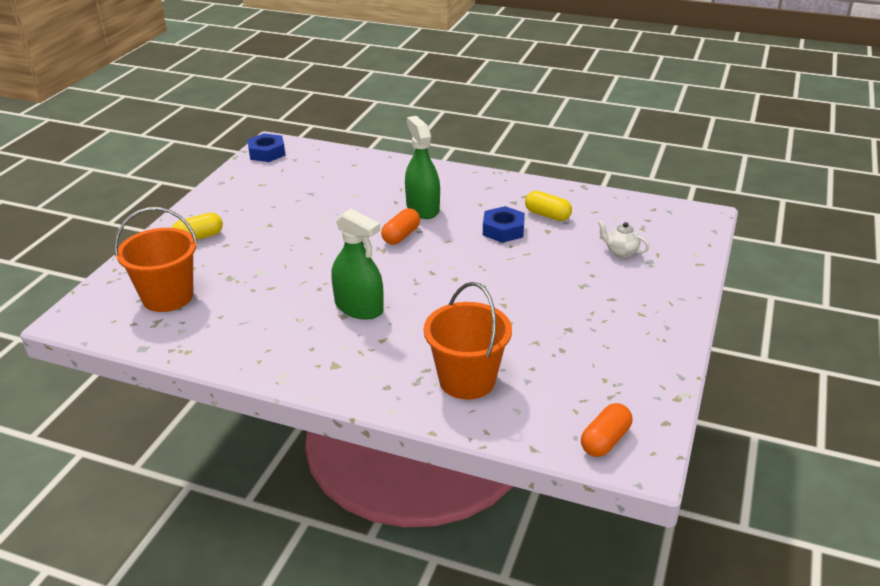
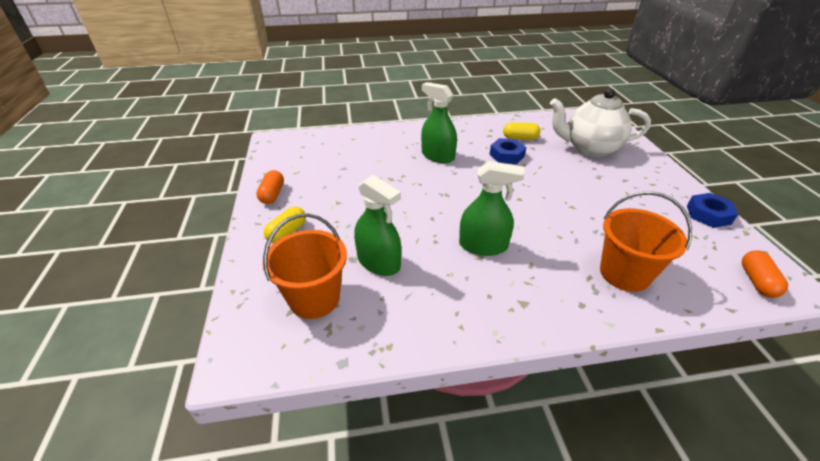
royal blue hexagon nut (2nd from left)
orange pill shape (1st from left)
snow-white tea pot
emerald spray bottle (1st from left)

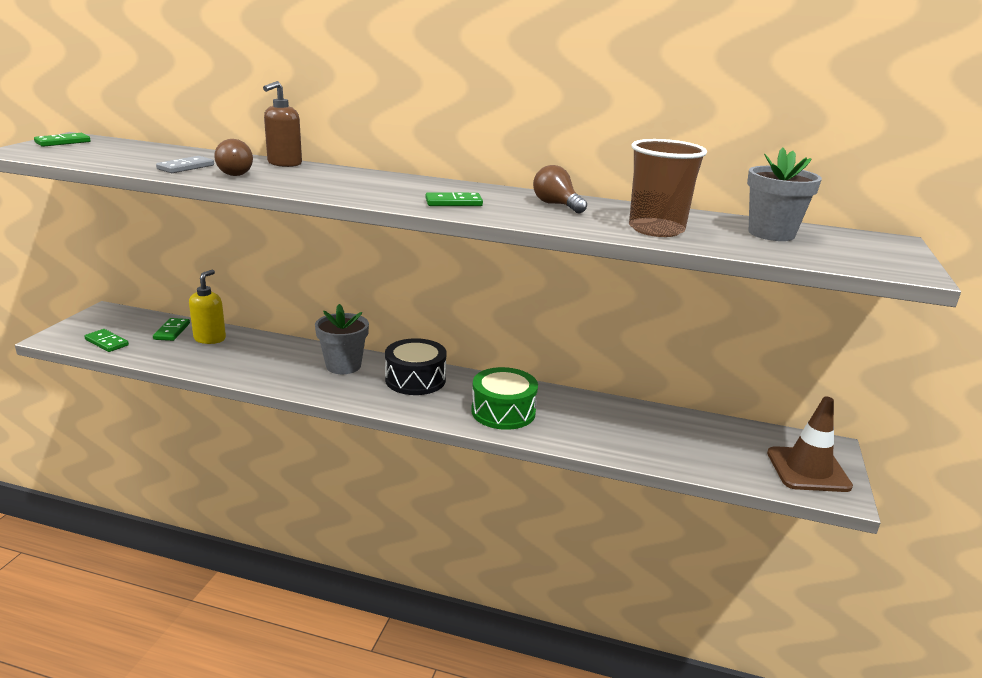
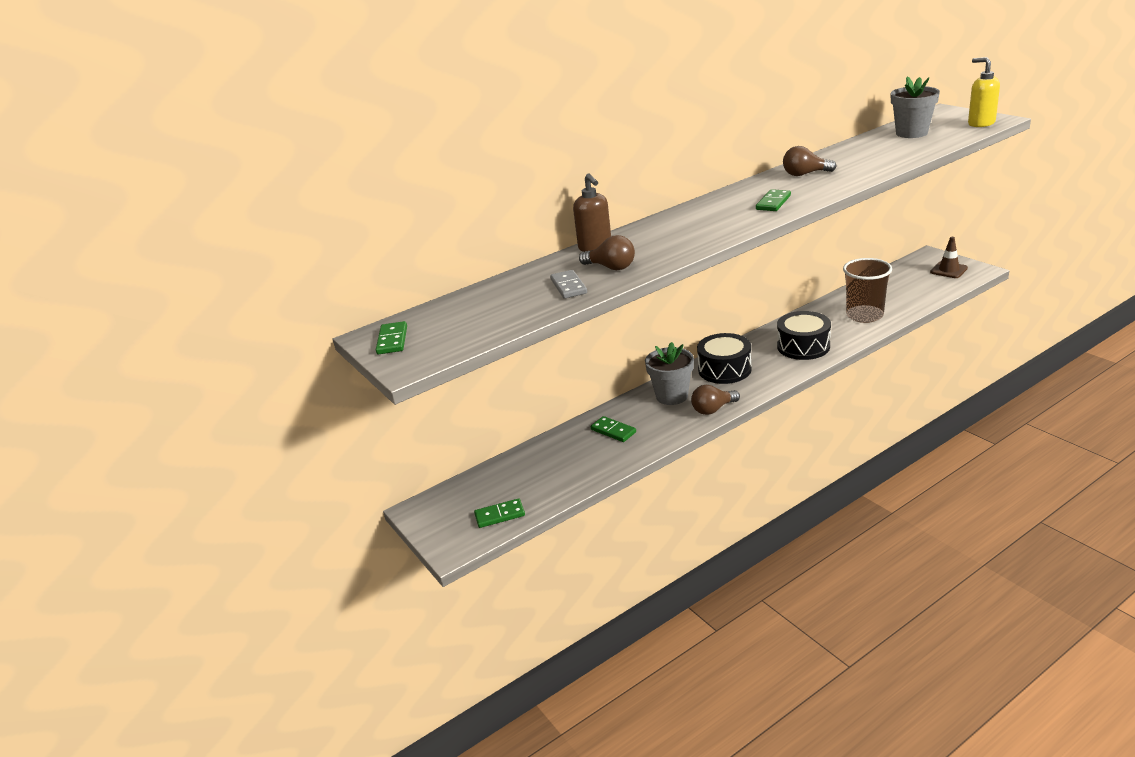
russet tumbler
golden soap dispenser
emerald domino tile (3rd from left)
jet-black drum (2nd from left)
russet road cone
russet light bulb (2nd from left)

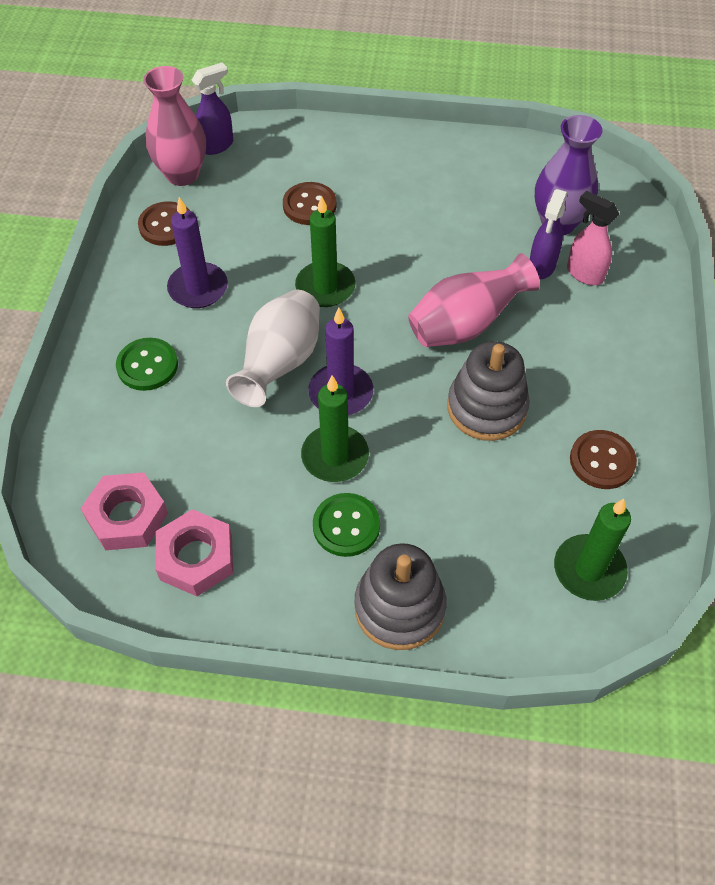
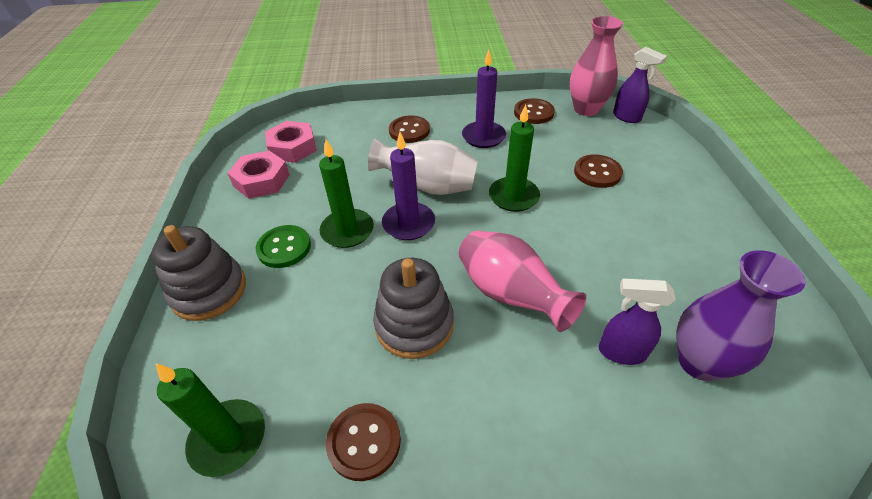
pink spray bottle
russet button (2nd from left)

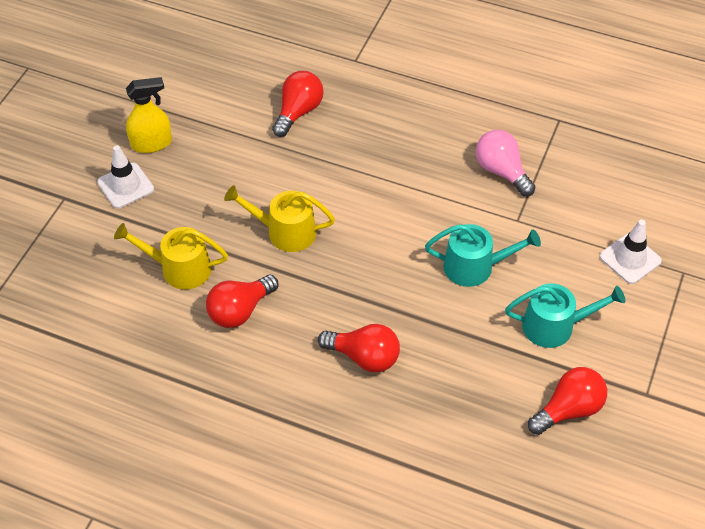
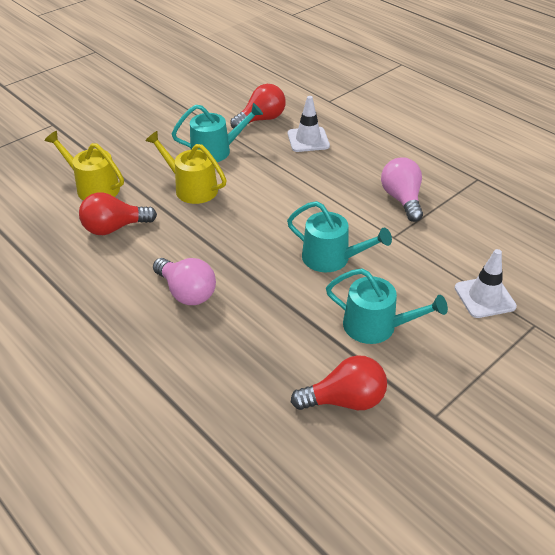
golden spray bottle
snow-white road cone (1st from left)
pink light bulb (1st from left)
turquoise watering can (1st from left)

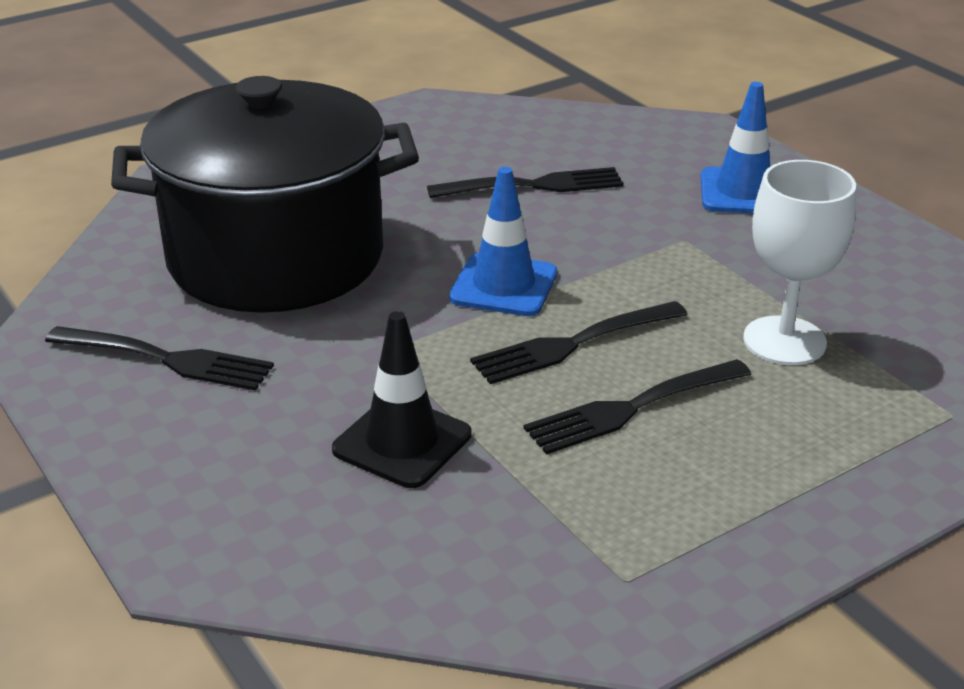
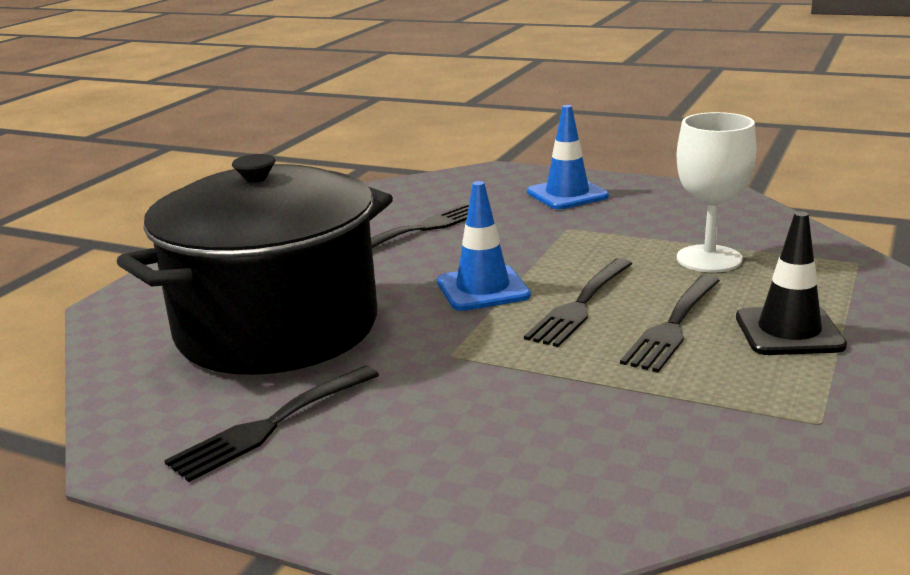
jet-black road cone
jet-black fork (1st from left)

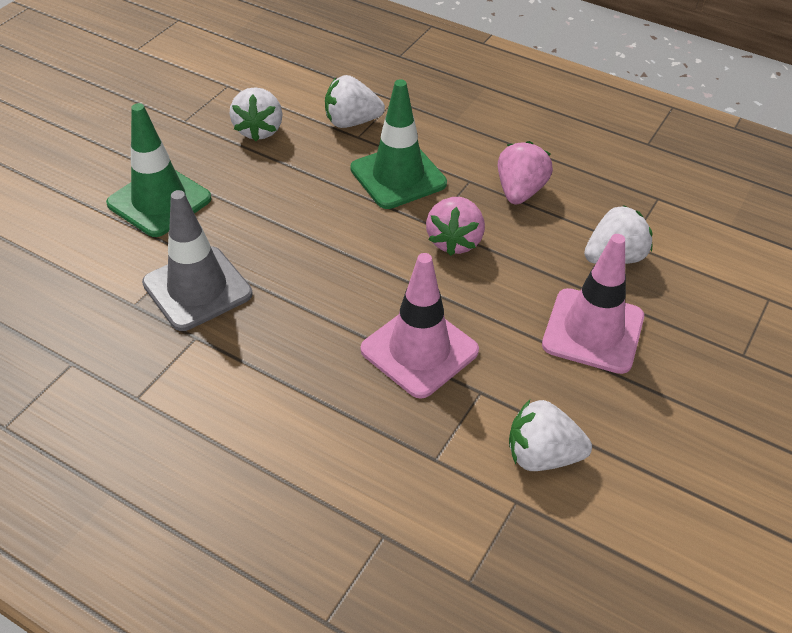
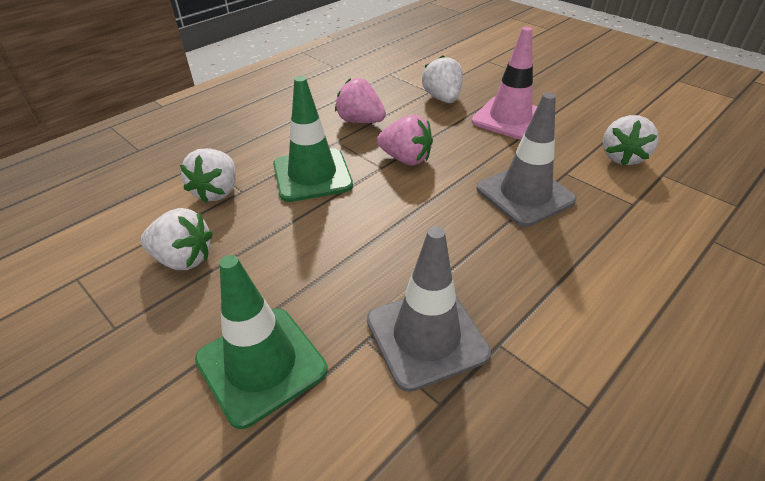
gray road cone (2nd from left)

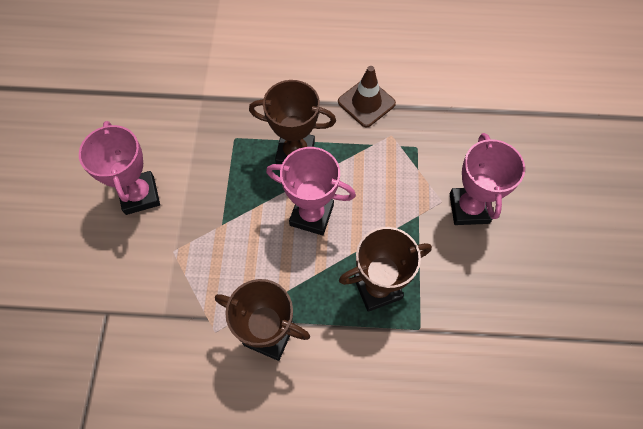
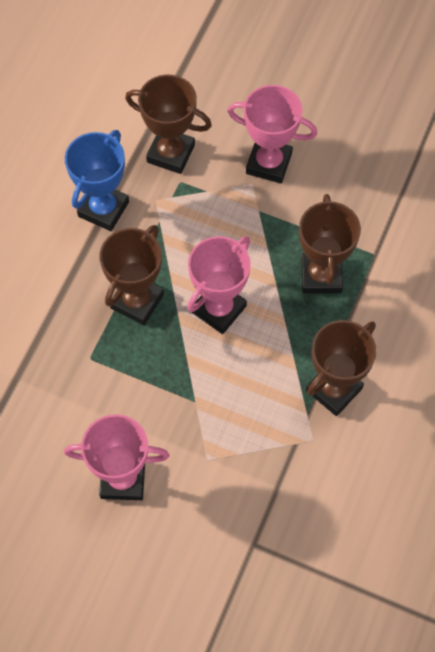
royal blue prize cup
russet prize cup (2nd from left)

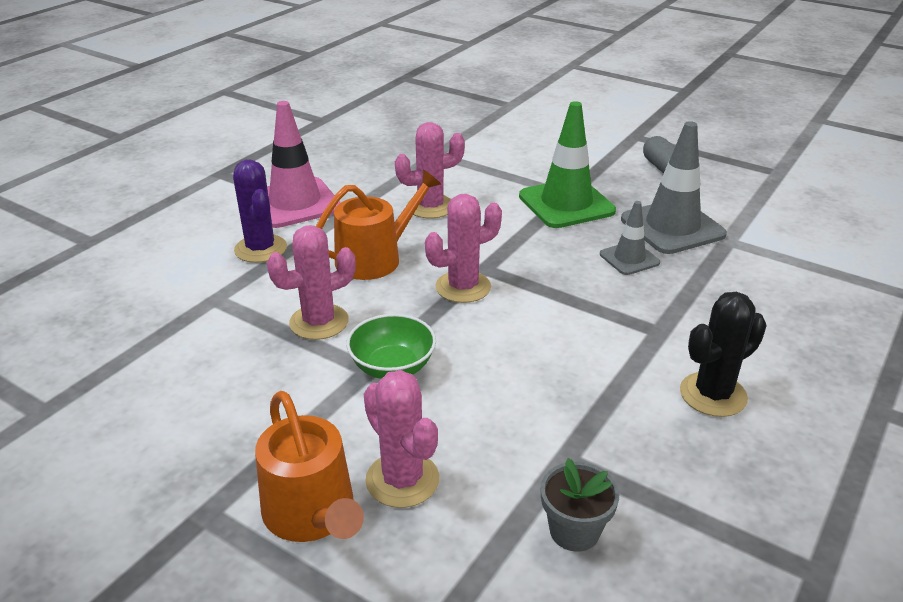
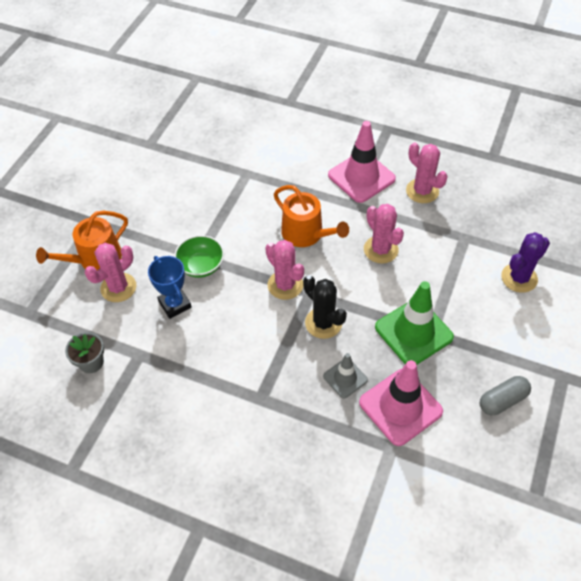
pink road cone (2nd from left)
royal purple saguaro cactus
pink saguaro cactus (4th from left)
jet-black saguaro cactus
royal blue prize cup

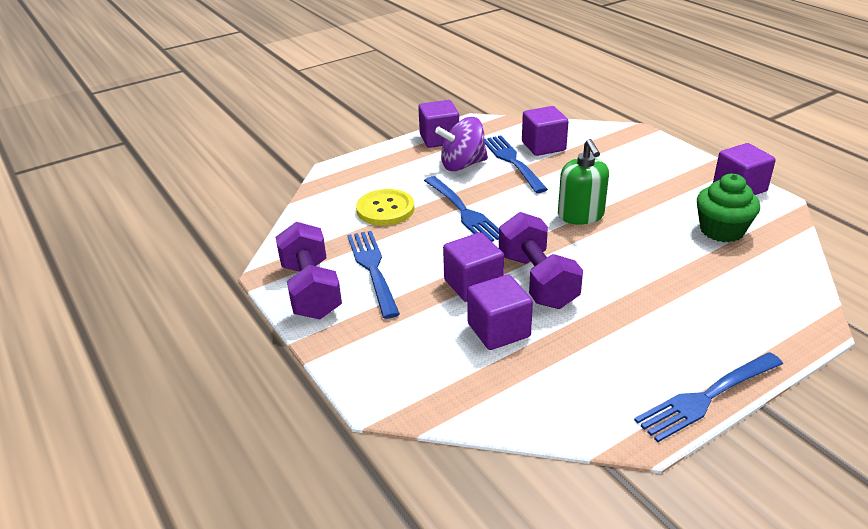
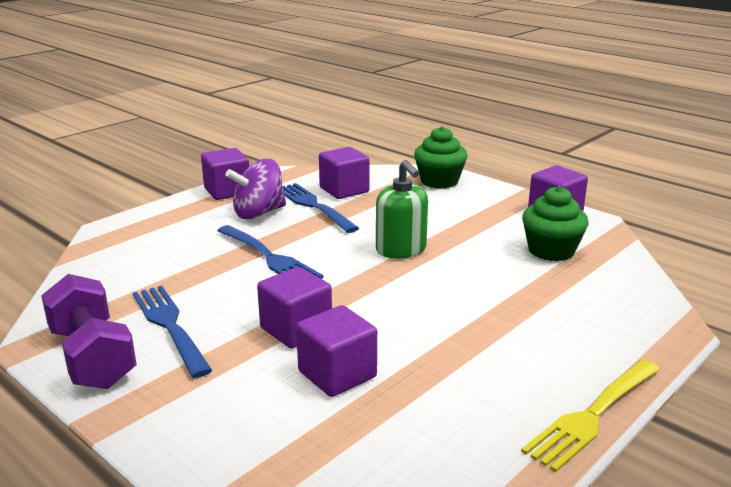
golden button
royal purple dumbbell (2nd from left in the first image)
golden fork
emerald fairy cake (1st from left)

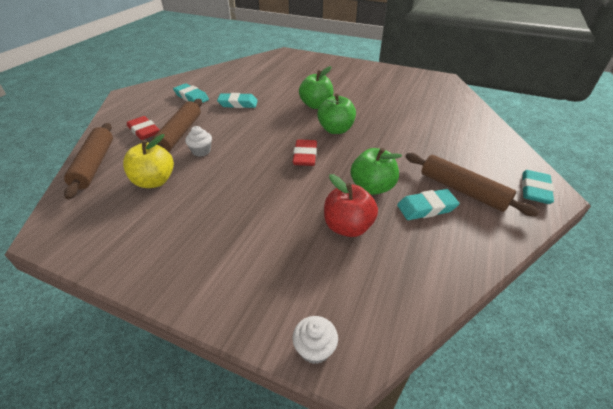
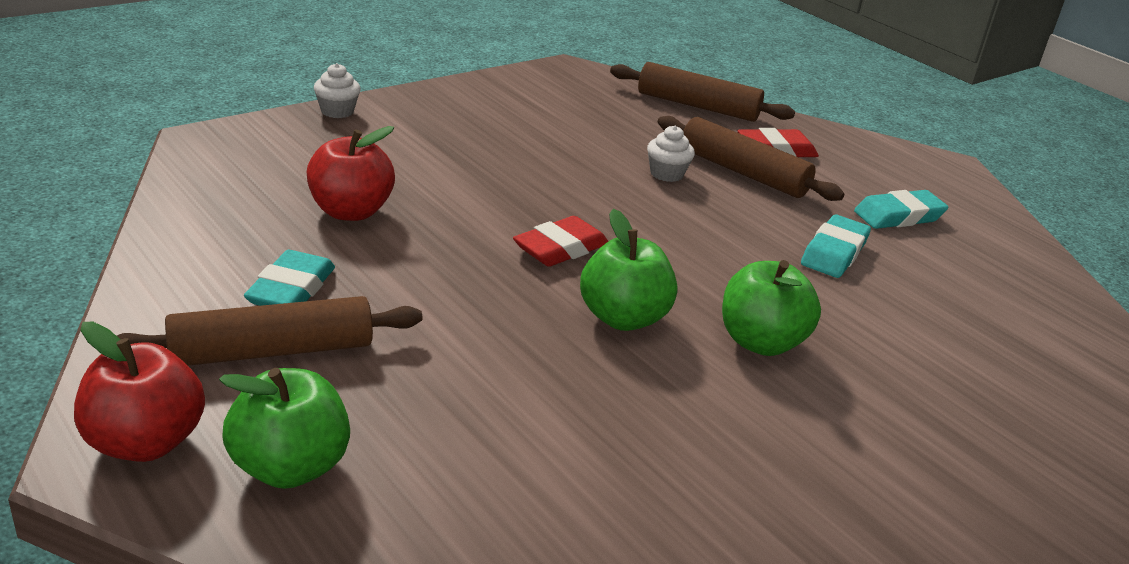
golden apple
red pencil eraser (1st from left)
emerald apple (1st from left)
red apple (1st from left)
snow-white fairy cake (1st from left)

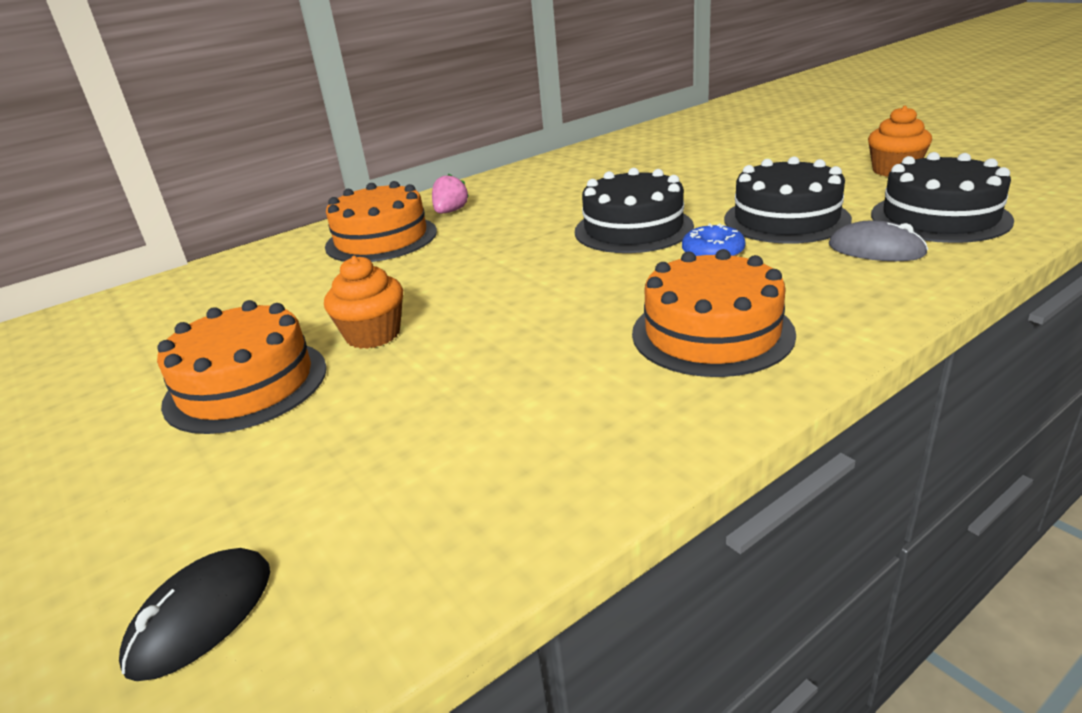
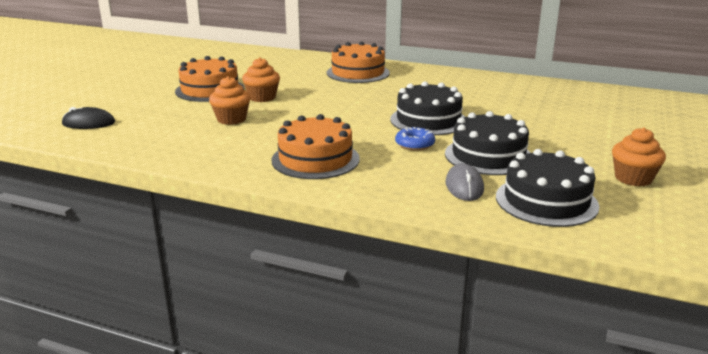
pink toy strawberry
orange fairy cake (1st from left)

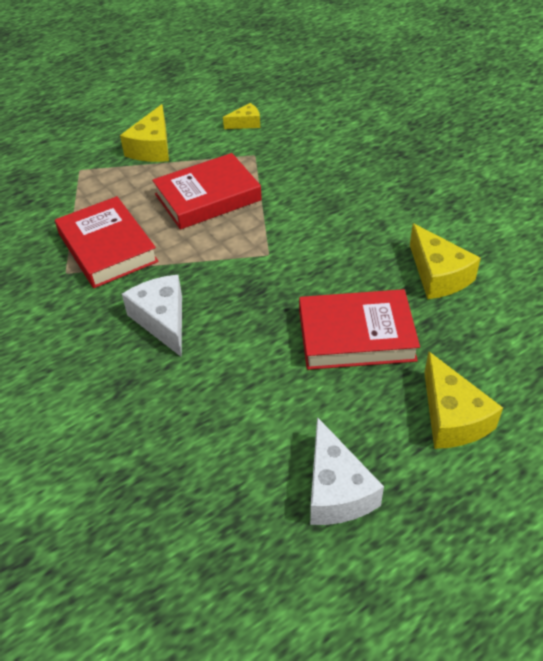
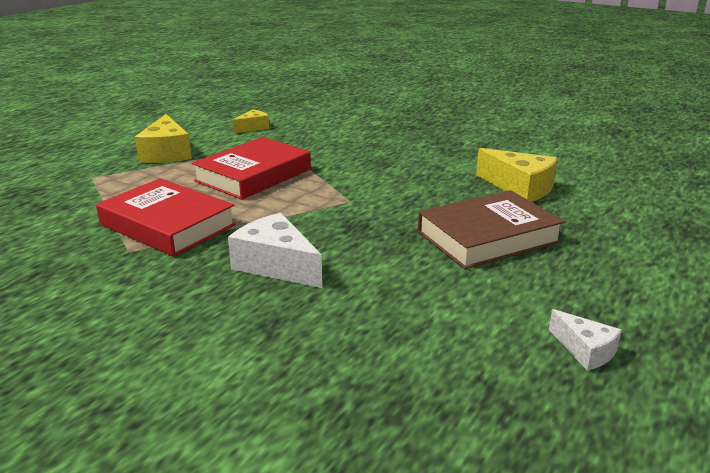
russet hardcover
golden cheese (4th from left in the first image)
snow-white cheese (2nd from left)

